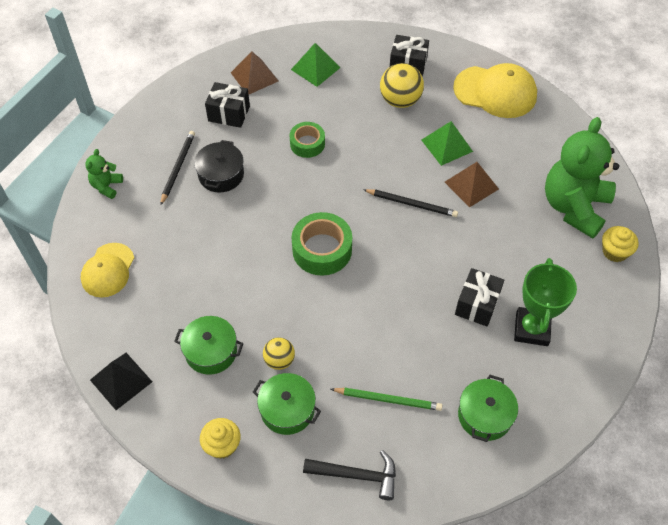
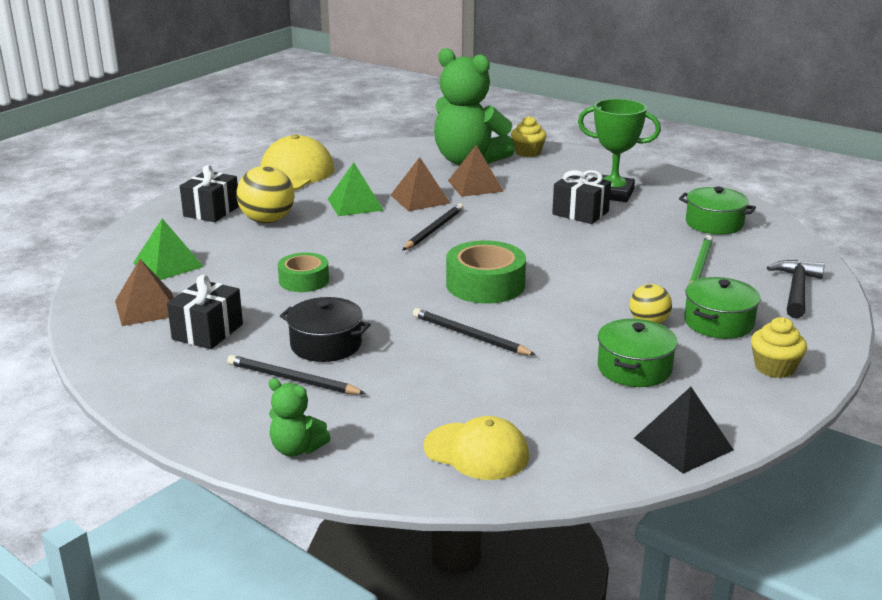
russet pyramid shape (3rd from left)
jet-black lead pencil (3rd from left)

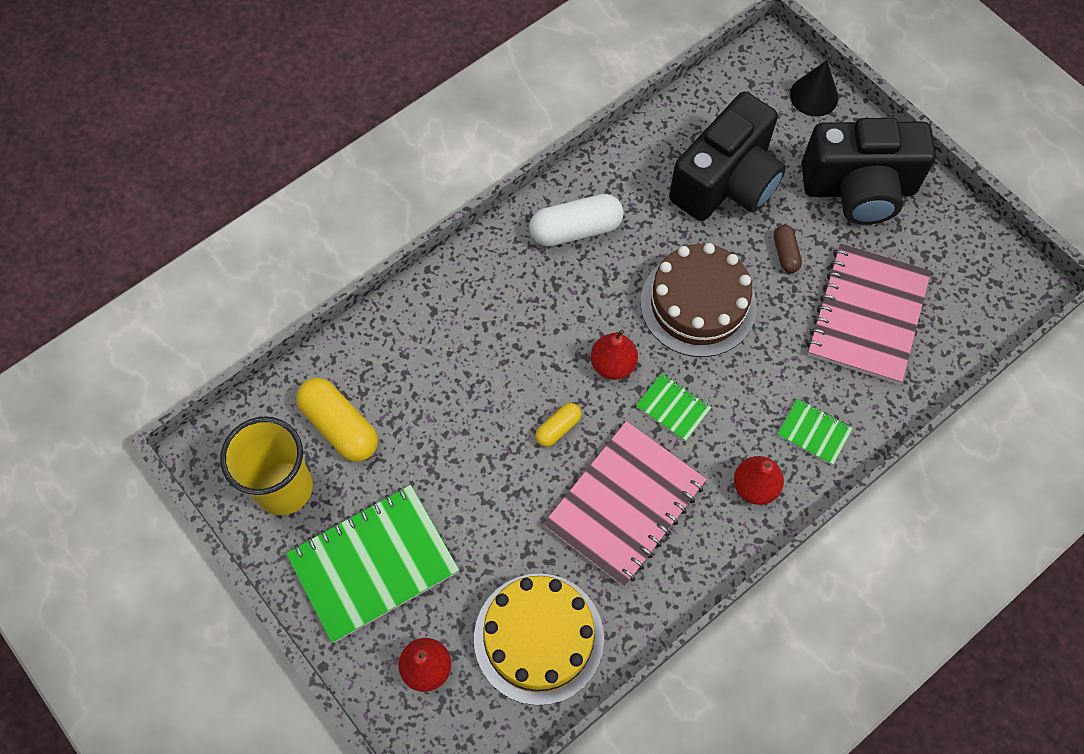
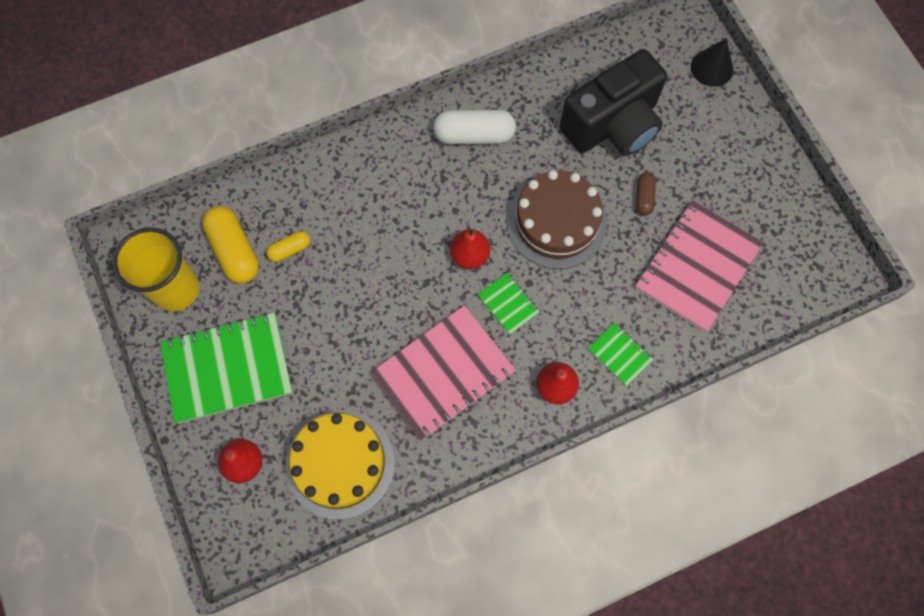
jet-black camera (2nd from left in the first image)
golden pill shape (2nd from left)

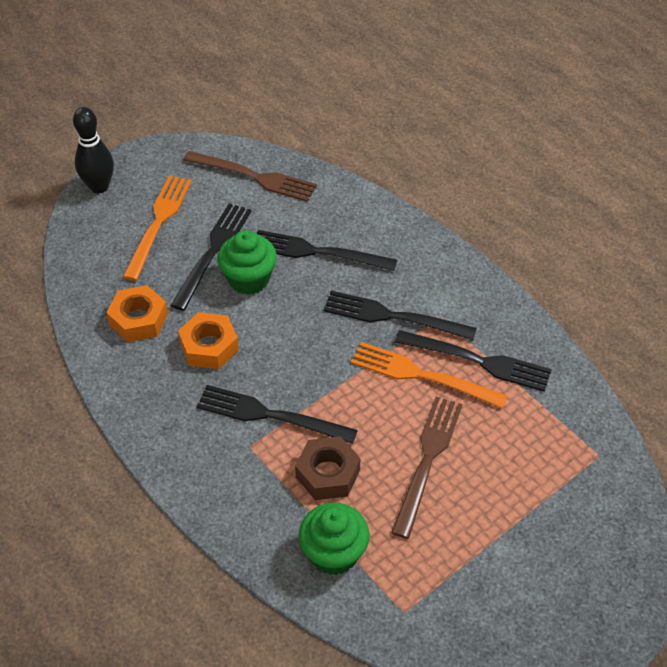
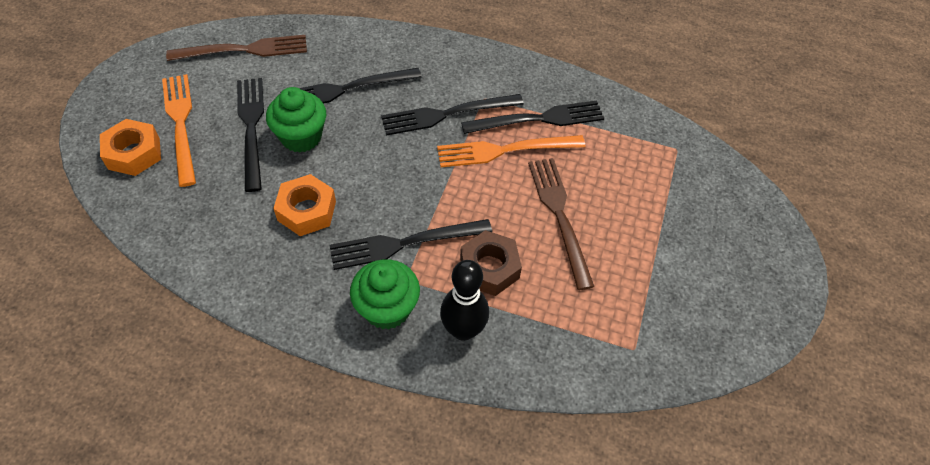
jet-black skittle
orange hexagon nut (1st from left)
emerald fairy cake (2nd from left)

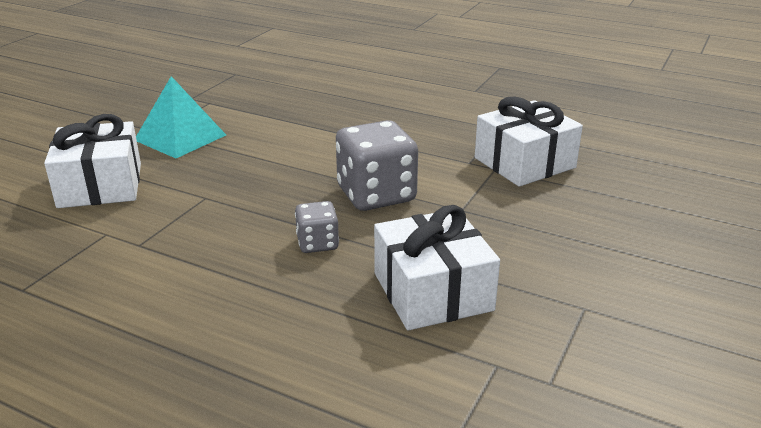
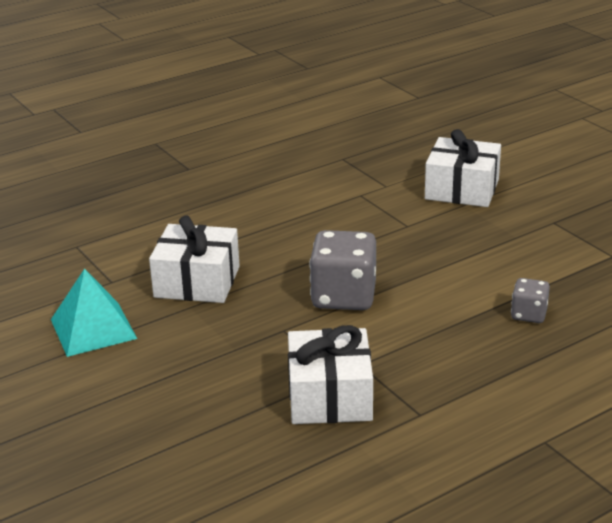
turquoise pyramid shape
gray dice (2nd from left)

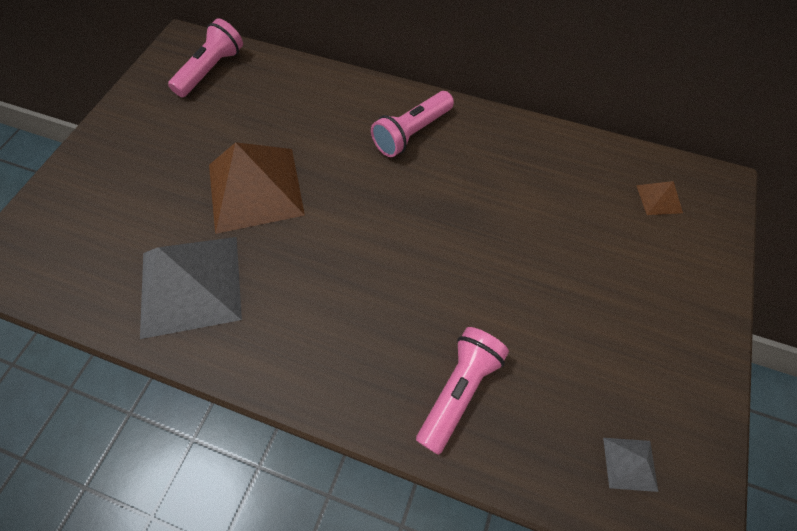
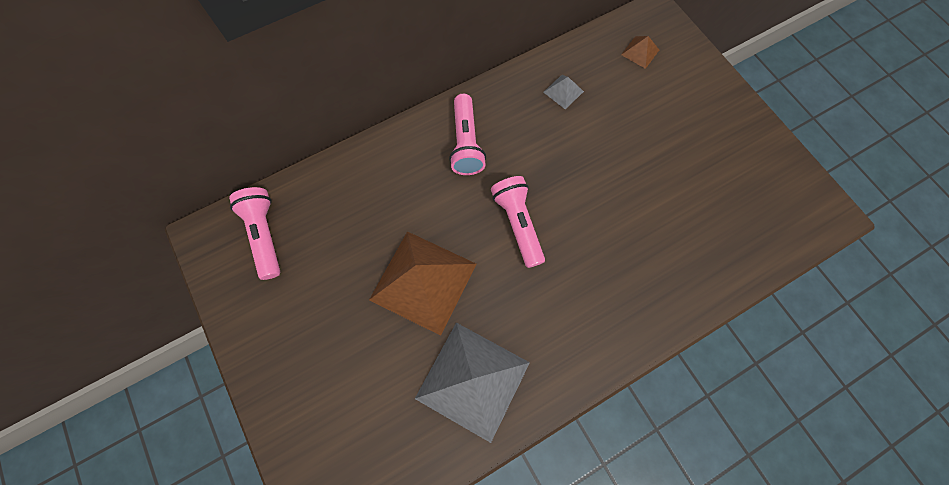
pink flashlight (3rd from left)
gray pyramid shape (2nd from left)

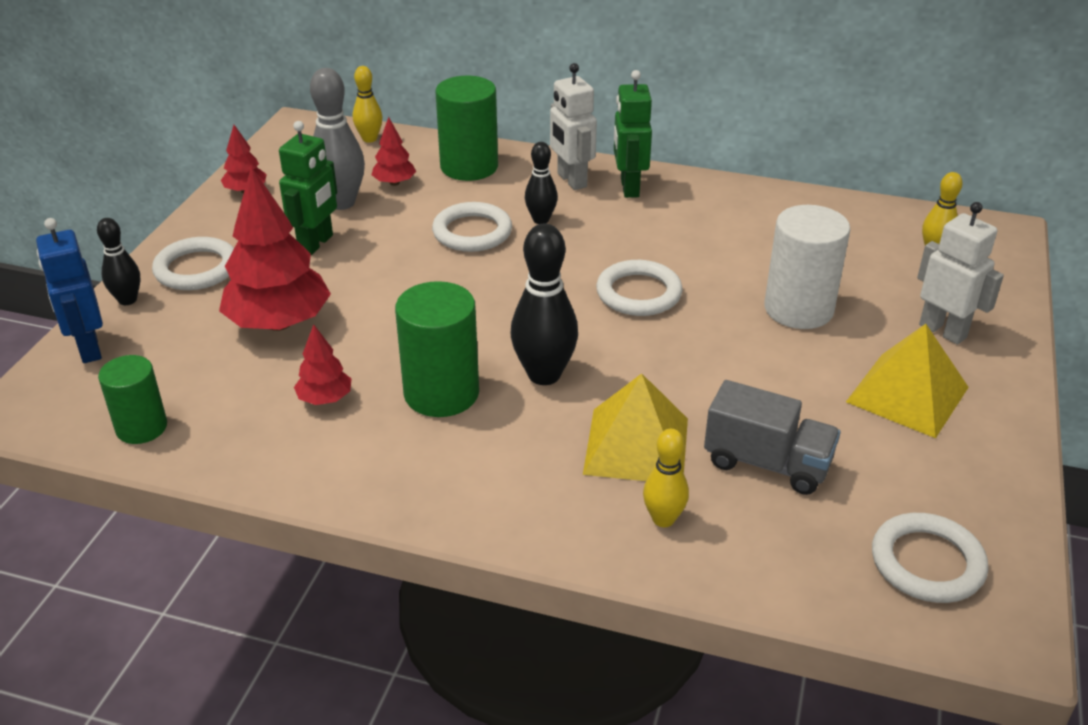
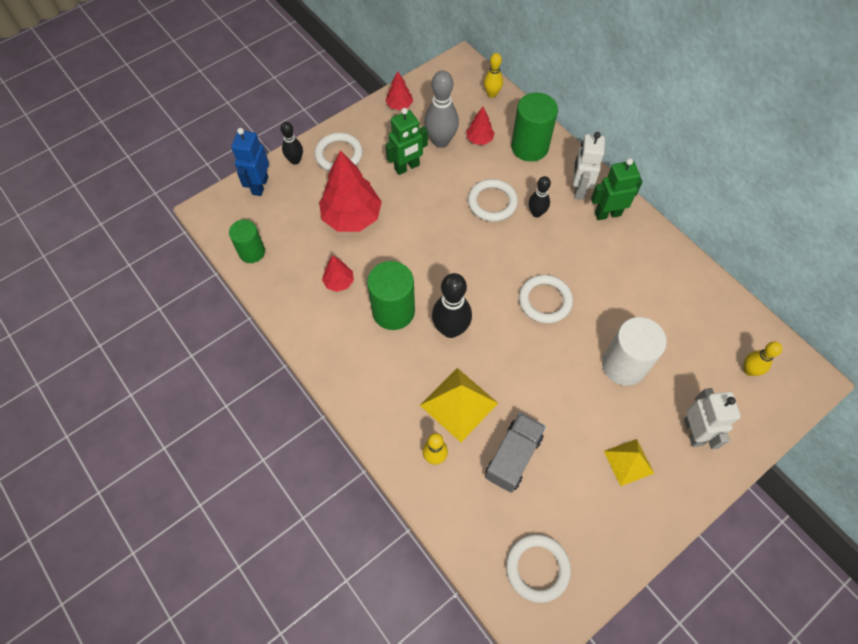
emerald robot figure (2nd from left)
golden pyramid shape (2nd from left)
gray toy truck

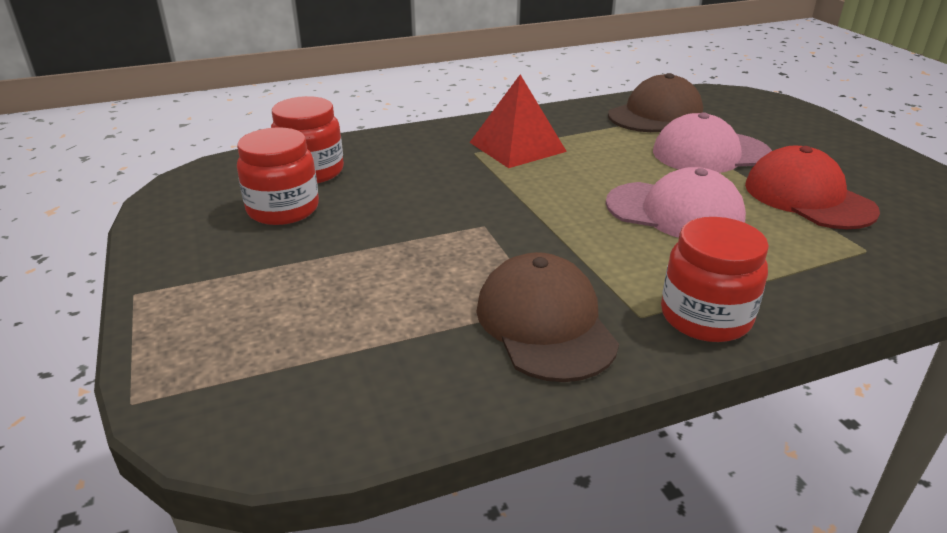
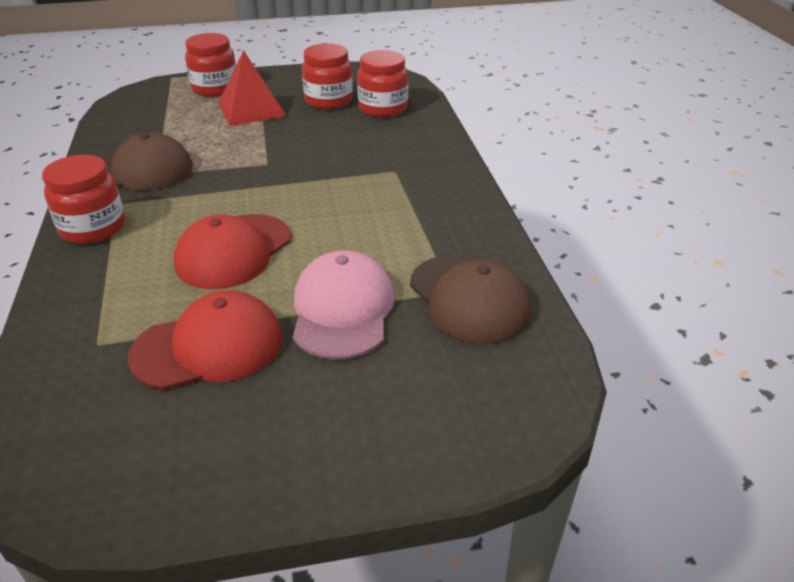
red pyramid shape
red peaked cap (2nd from left)
red preserve jar (2nd from left)

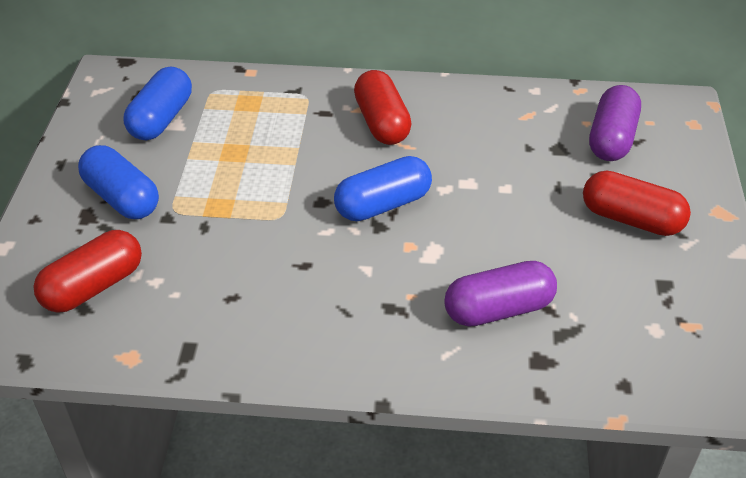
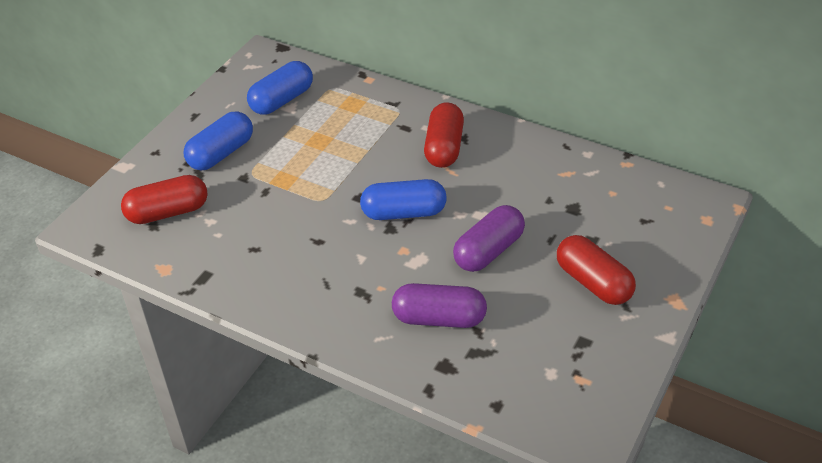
royal purple pill shape (2nd from left)
royal blue pill shape (1st from left)

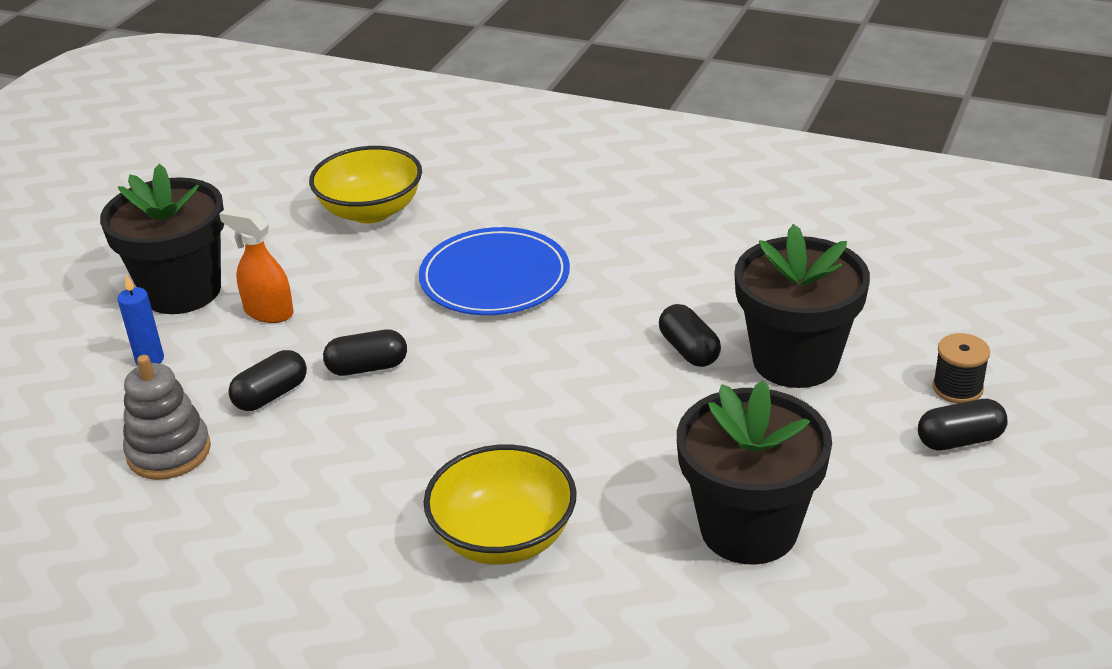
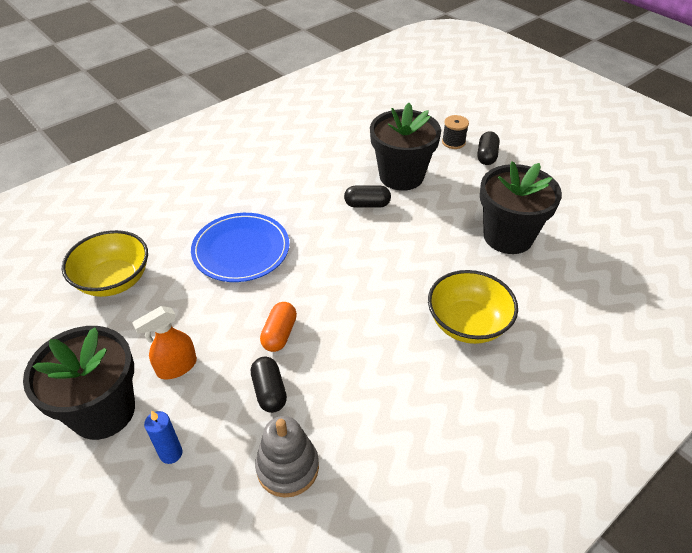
orange pill shape

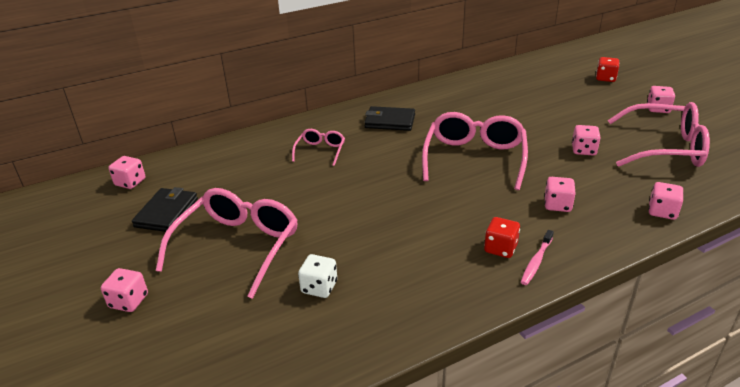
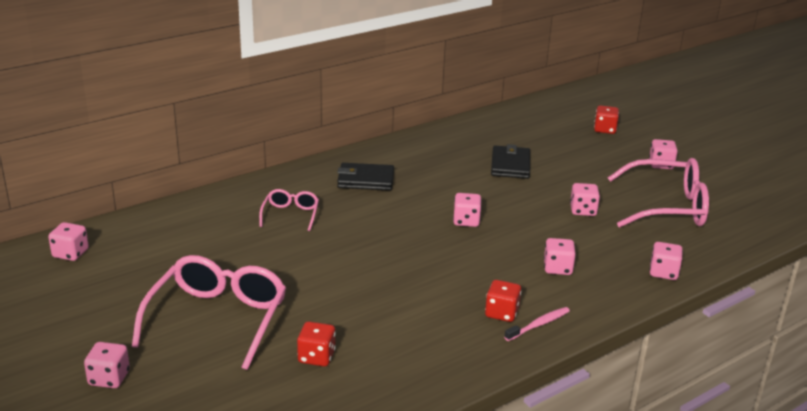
pink dice (3rd from left)
jet-black card wallet (2nd from left)
pink tooth brush
red dice (1st from left)

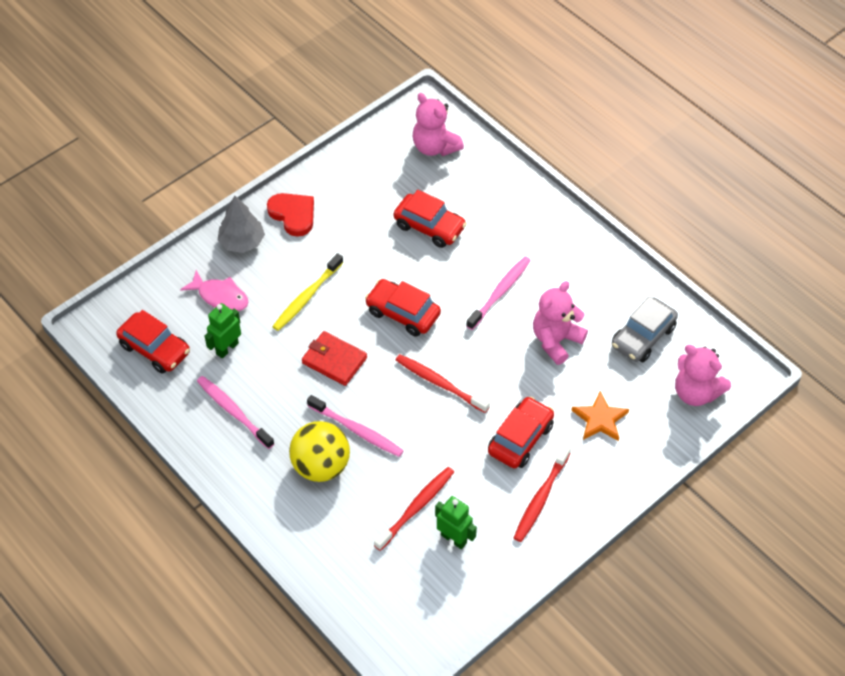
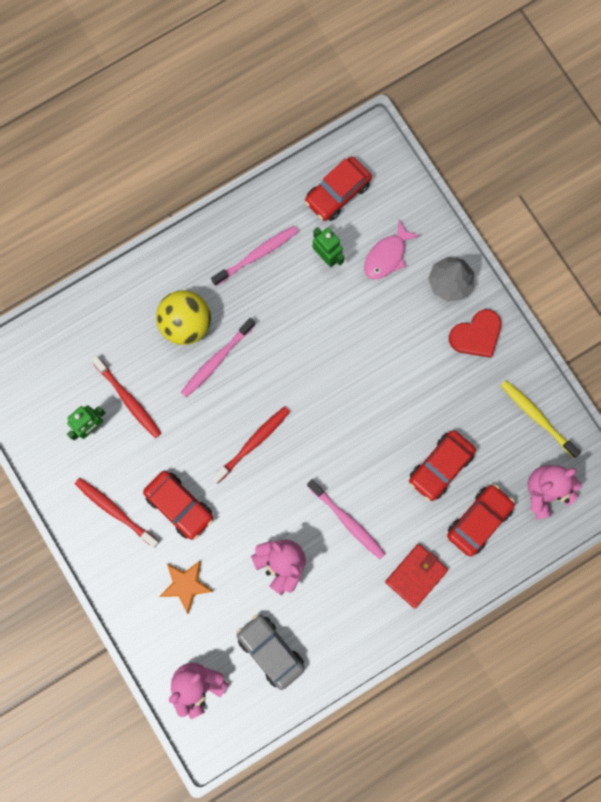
golden tooth brush
red automobile (4th from left)
red card wallet

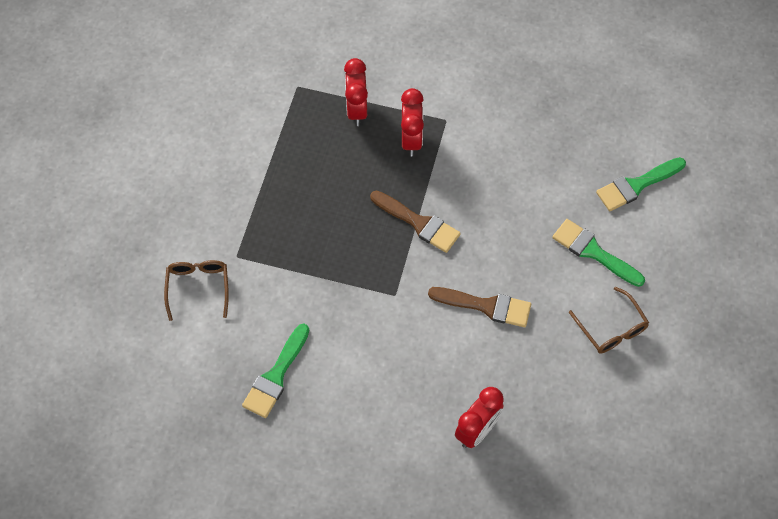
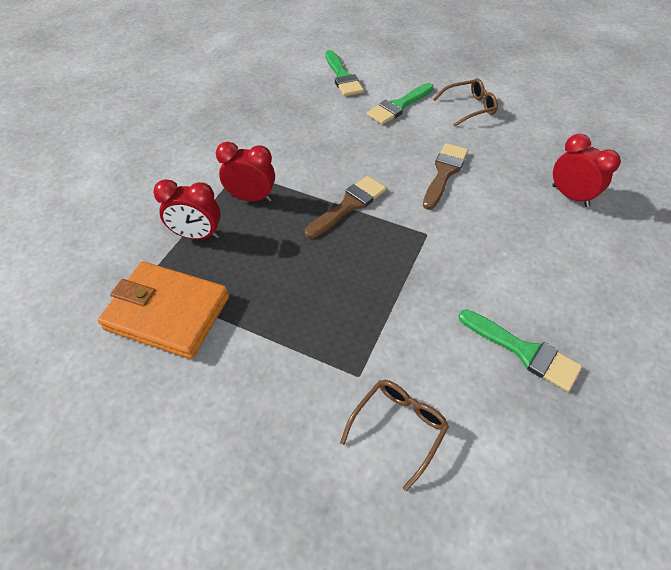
russet glasses (1st from left)
orange card wallet

